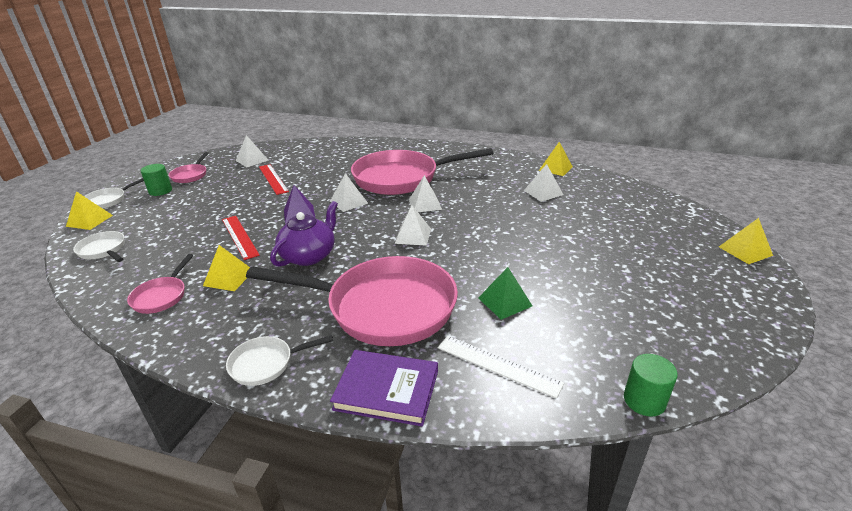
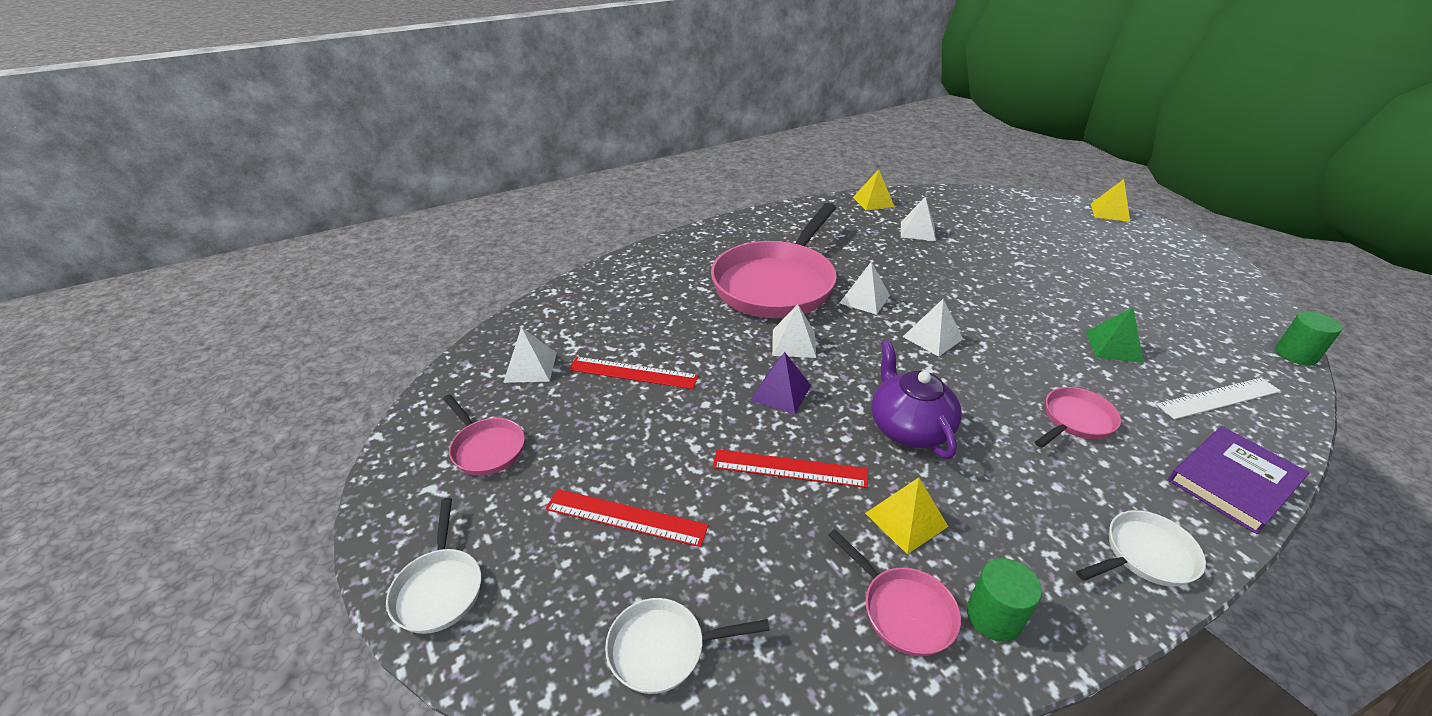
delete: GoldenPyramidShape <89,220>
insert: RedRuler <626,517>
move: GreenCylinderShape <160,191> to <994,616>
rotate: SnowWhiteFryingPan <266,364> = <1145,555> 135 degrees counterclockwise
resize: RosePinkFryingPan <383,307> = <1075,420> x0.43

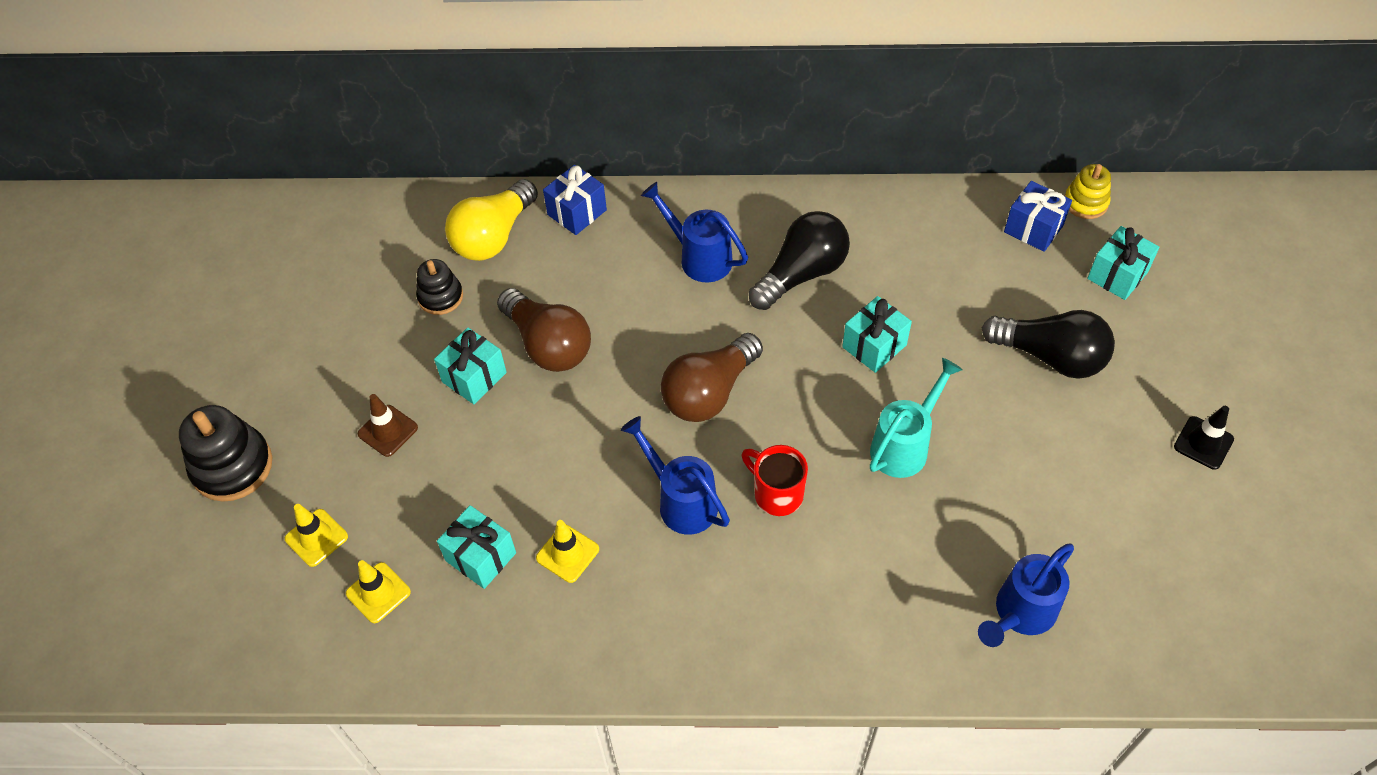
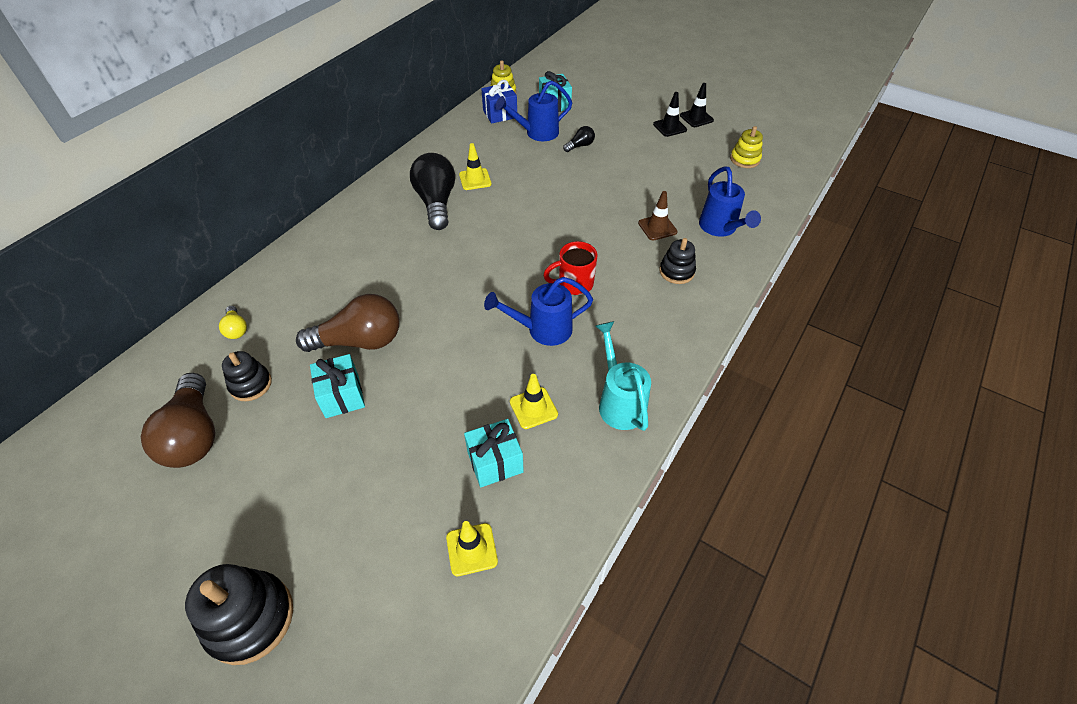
delete: RoyalBluePresent <577,212>; TurquoisePresent <874,346>
insert: BlackStackingRings <676,271>; BlackRoadCone <696,118>; GoldenStackingRings <745,159>
move: BrownLightBulb <709,392> to <194,434>; GoldenRoadCone <316,538> to <475,179>; RoyalBlueWateringCan <699,258> to <537,133>; TurquoiseWateringCan <904,446> to <619,402>; BrownRoadCone <388,431> to <657,227>
resize: GoldenLightBulb <494,236> = <236,329> x0.46; BlackLightBulb <1050,356> = <580,146> x0.46

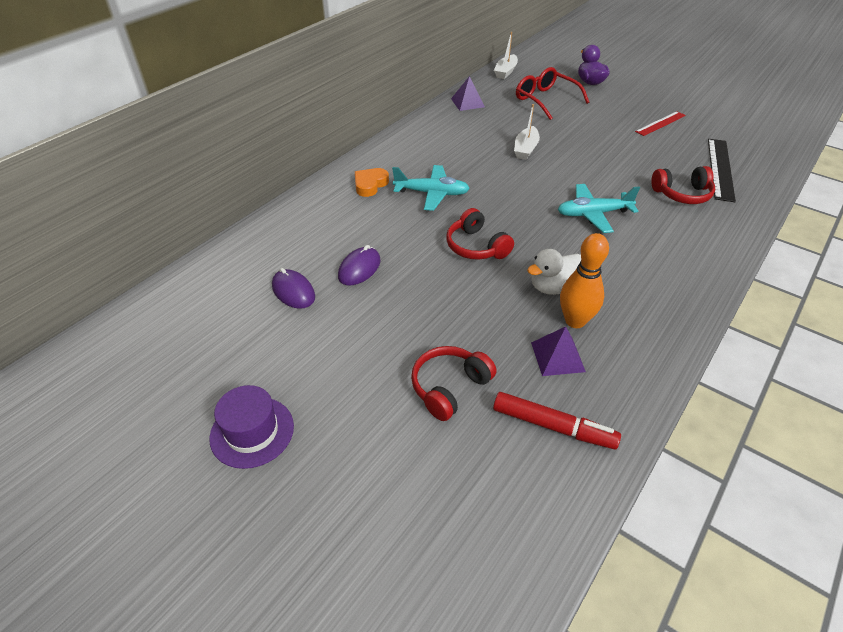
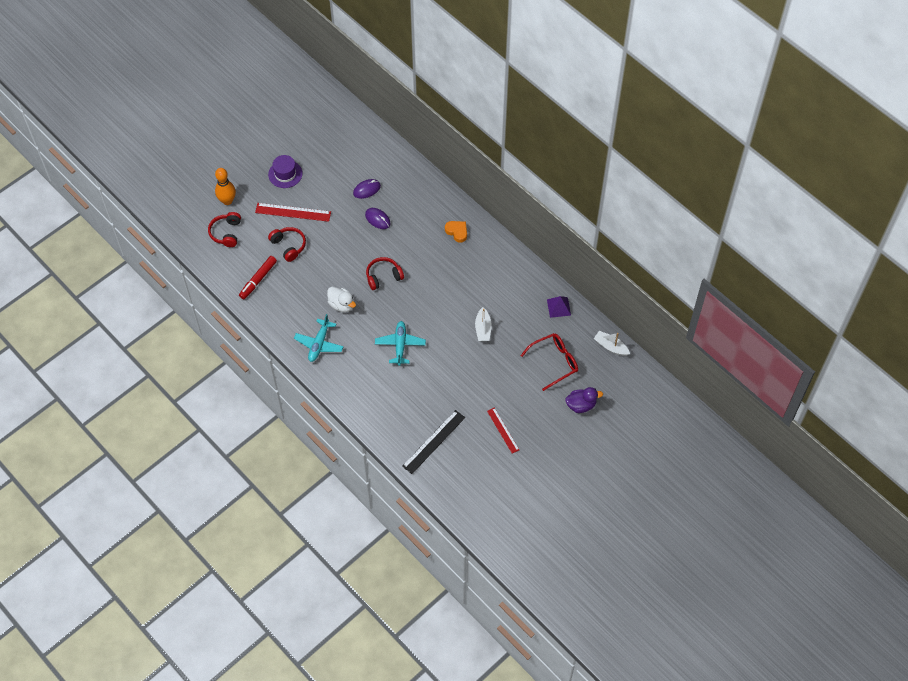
delete: RoyalPurplePyramidShape <557,356>
insert: RedRuler <293,212>
move: RedOverEarHeadphones <682,194> to <226,233>; OrangeColouredSkittle <575,321> to <227,201>; TurquoiseAeroplane <431,193> to <319,344>
rotate: SnowWhiteDuck <553,287> = <341,305> 150 degrees clockwise; BlackRuler <720,169> = <434,442> 75 degrees counterclockwise; SnowWhiteSailboat <525,149> = <483,328> 120 degrees counterclockwise

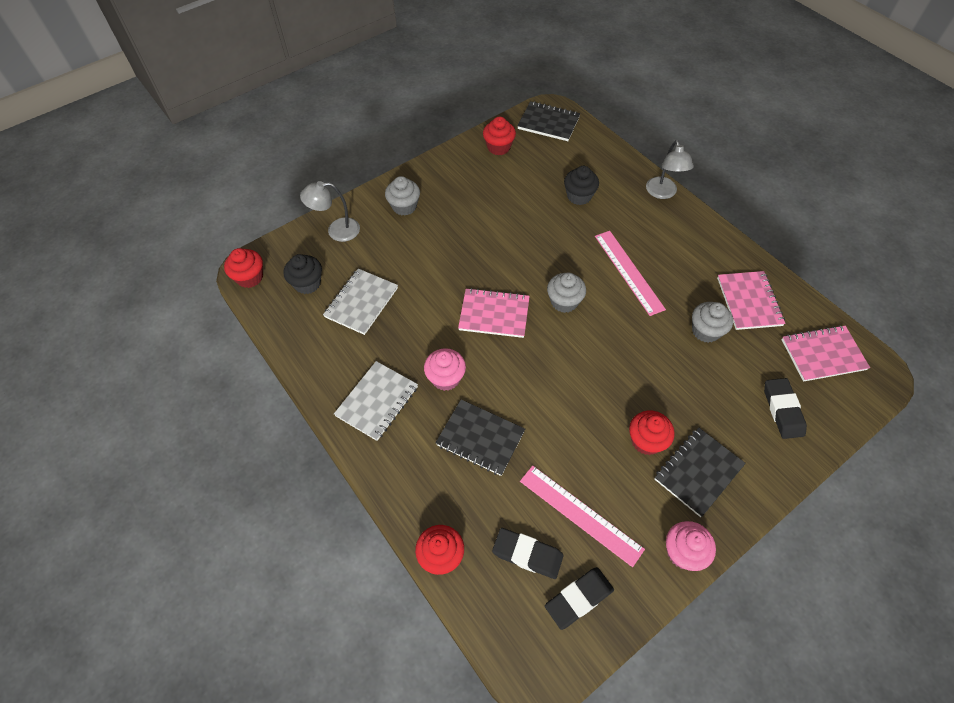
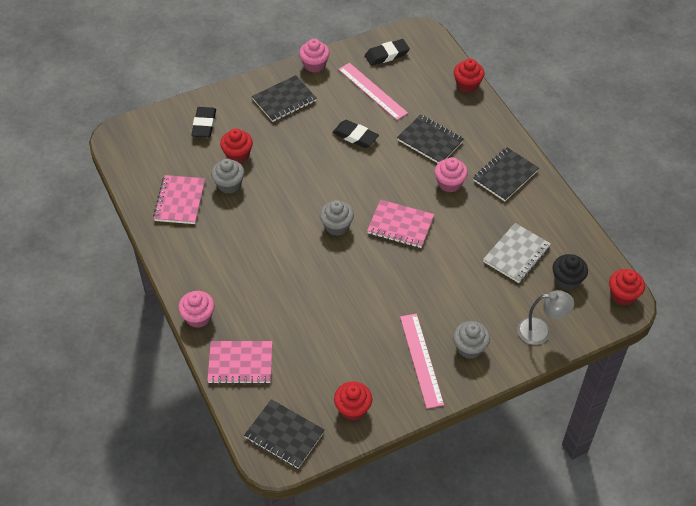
delete: BlackCupcake <579,196>
move: RosePinkExerciseBook <822,354> to <240,363>; RedCupcake <646,441> to <237,155>; BlackEraser <527,554> to <355,136>; RosePinkRuler <628,272> to <421,360>
replace: GreyReadingLamp <663,193> to RosePinkCupcake <198,317>
recolor: GreyExerciseBook <377,401> to BlackExerciseBook <505,175>

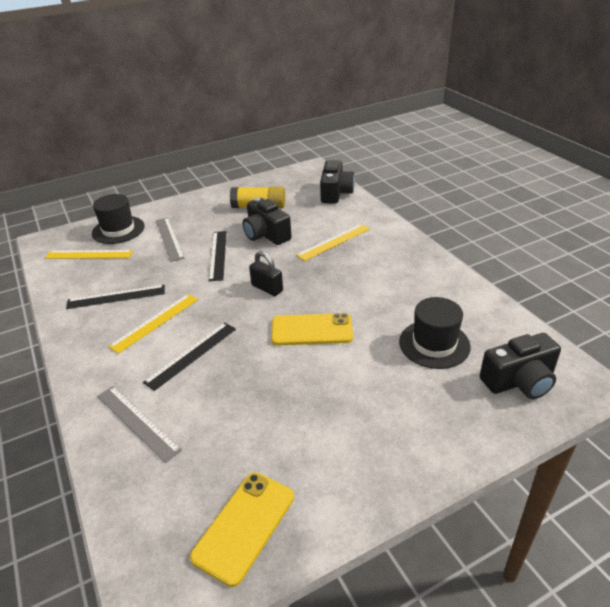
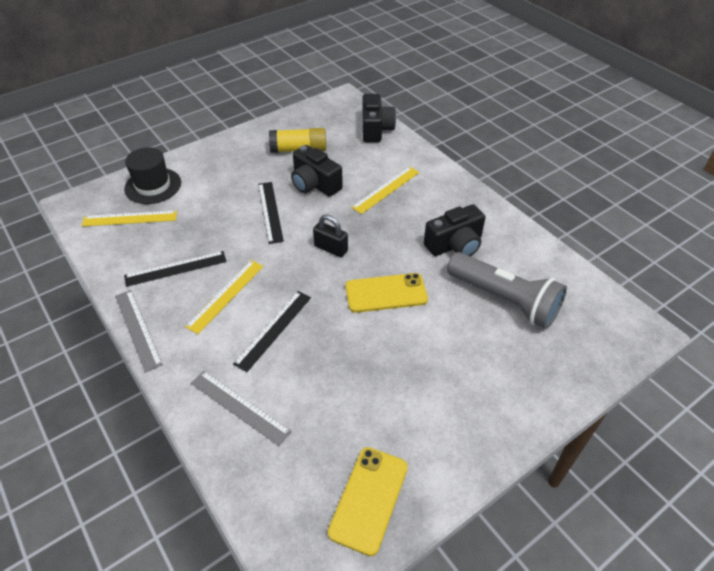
move: GreyRuler <169,238> to <137,329>; BlackCompactCamera <519,381> to <455,245>
replace: BlackTallHat <434,344> to GreyFlashlight <504,300>

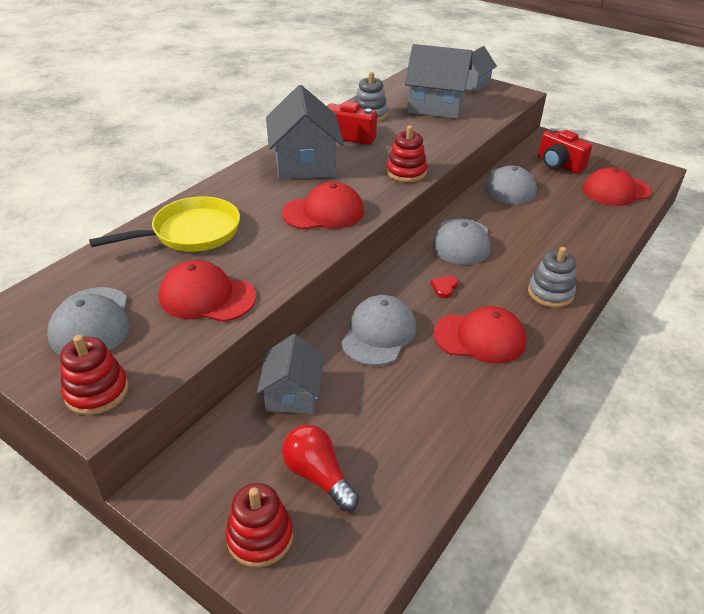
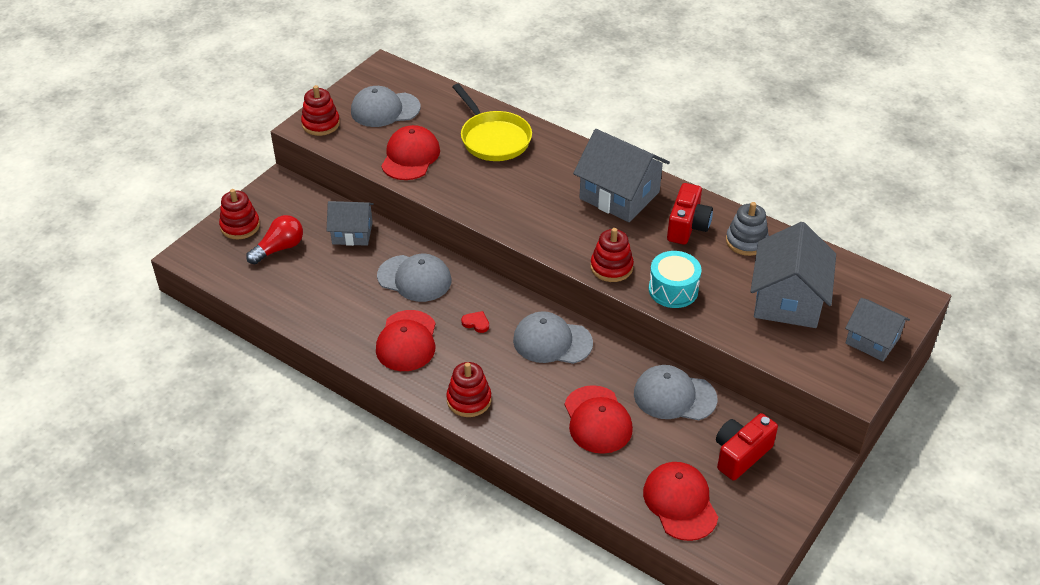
insert: TurquoiseSnareDrum <673,290>
move: RedPeakedCap <323,212> to <597,420>
recolor: GreyStackingRings <550,293> to RedStackingRings <469,400>
rotate: GreyCottage <304,163> = <619,195> 45 degrees clockwise

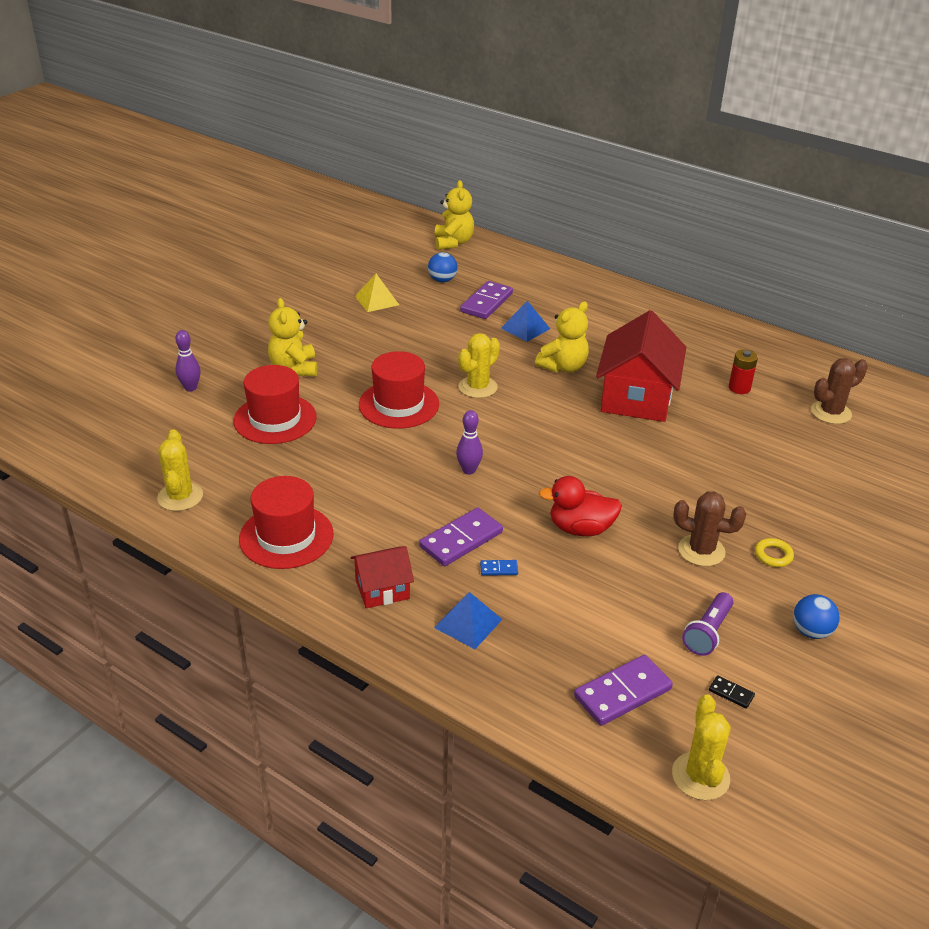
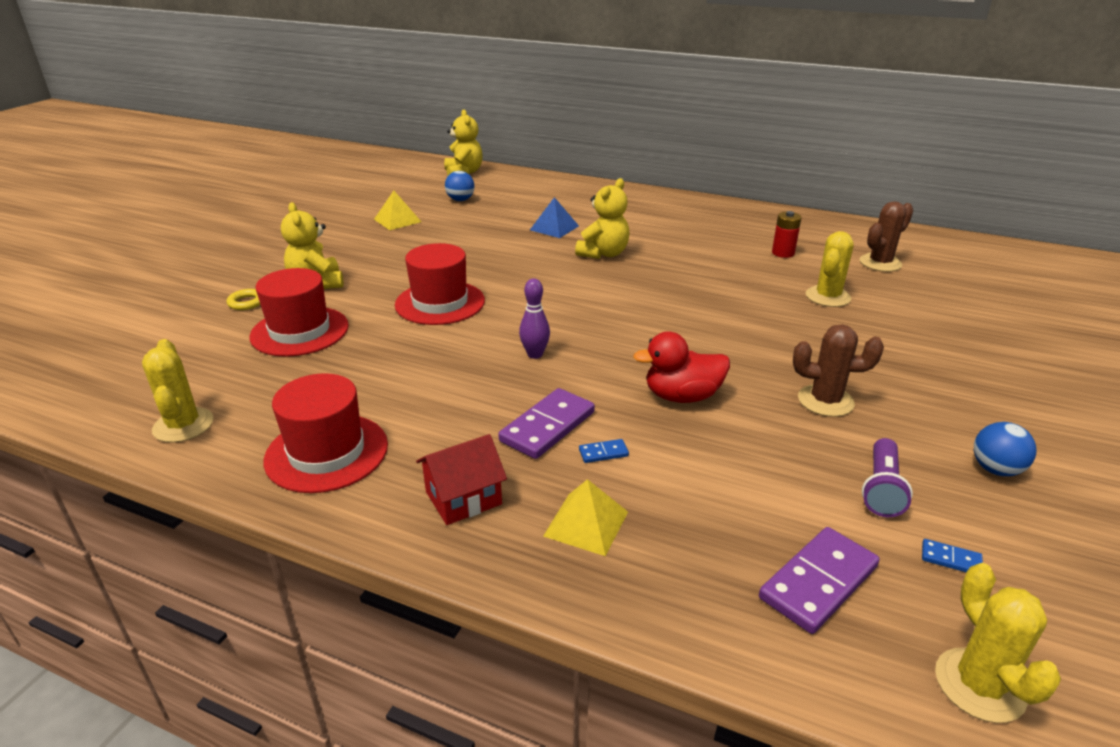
delete: RoyalPurpleSkittle <190,388>; RoyalPurpleDomino <486,303>; RedCottage <636,397>
move: GoldenTorus <773,555> to <246,302>; GoldenSaguaroCactus <478,387> to <828,297>
recolor: RoyalBluePyramidShape <468,623> to GoldenPyramidShape <586,523>; BlackDomino <731,693> to RoyalBlueDomino <951,559>

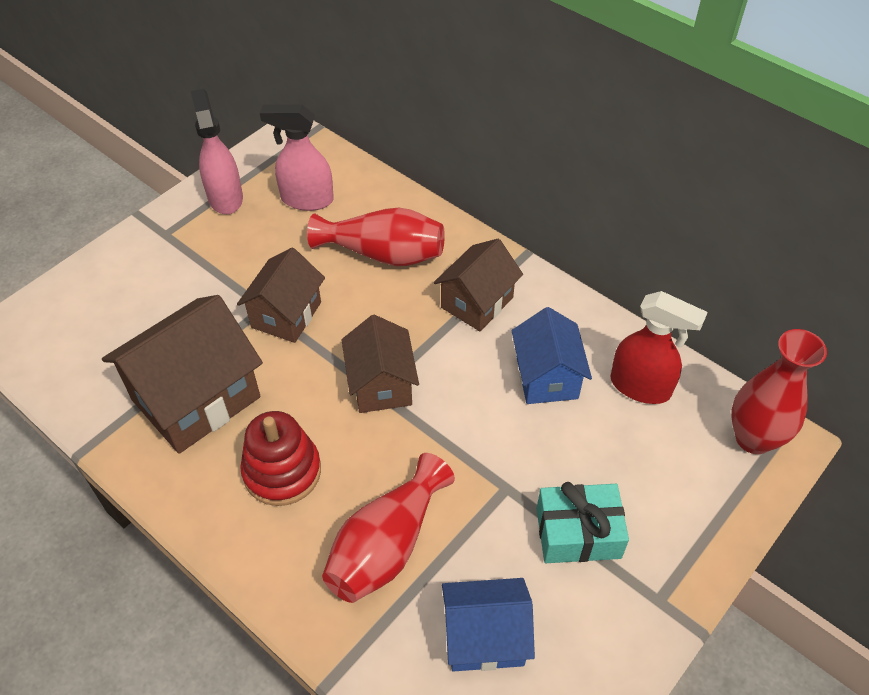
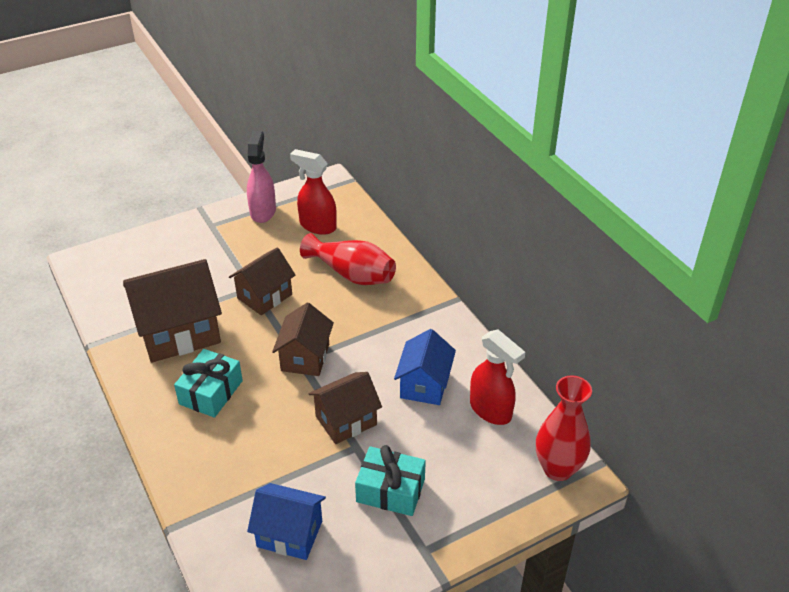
delete: RedTallVase <386,545>
move: BrownCottage <477,302> to <346,420>
replace: RedStackingRings <282,471> to TurquoisePresent <211,392>
recolor: RosePinkSprayCleaner <306,199> to RedSprayCleaner <317,226>

